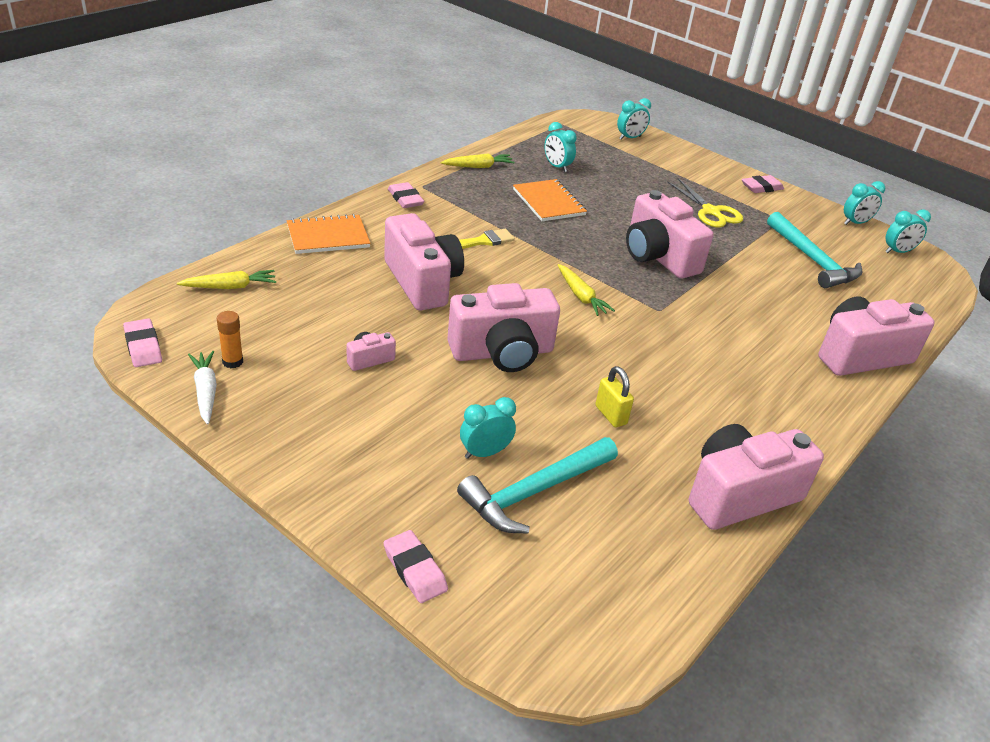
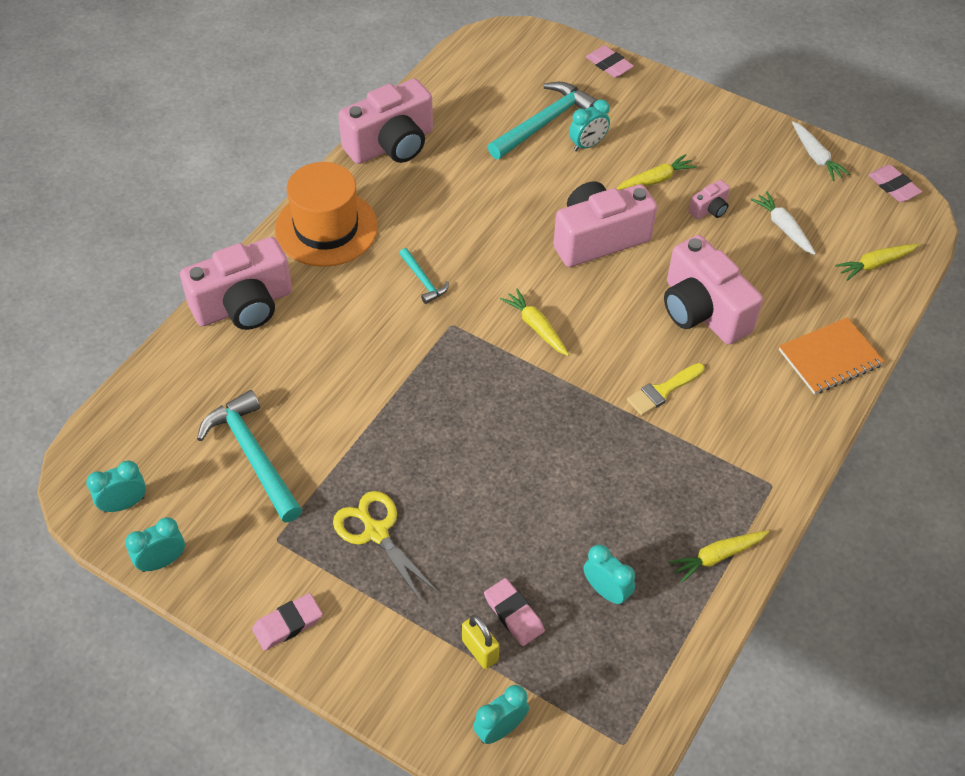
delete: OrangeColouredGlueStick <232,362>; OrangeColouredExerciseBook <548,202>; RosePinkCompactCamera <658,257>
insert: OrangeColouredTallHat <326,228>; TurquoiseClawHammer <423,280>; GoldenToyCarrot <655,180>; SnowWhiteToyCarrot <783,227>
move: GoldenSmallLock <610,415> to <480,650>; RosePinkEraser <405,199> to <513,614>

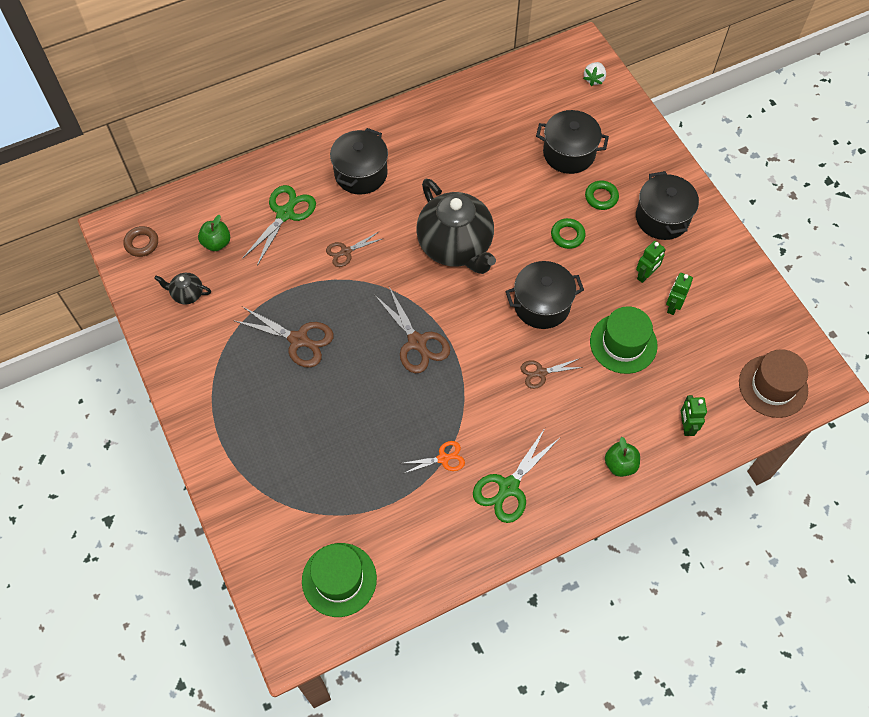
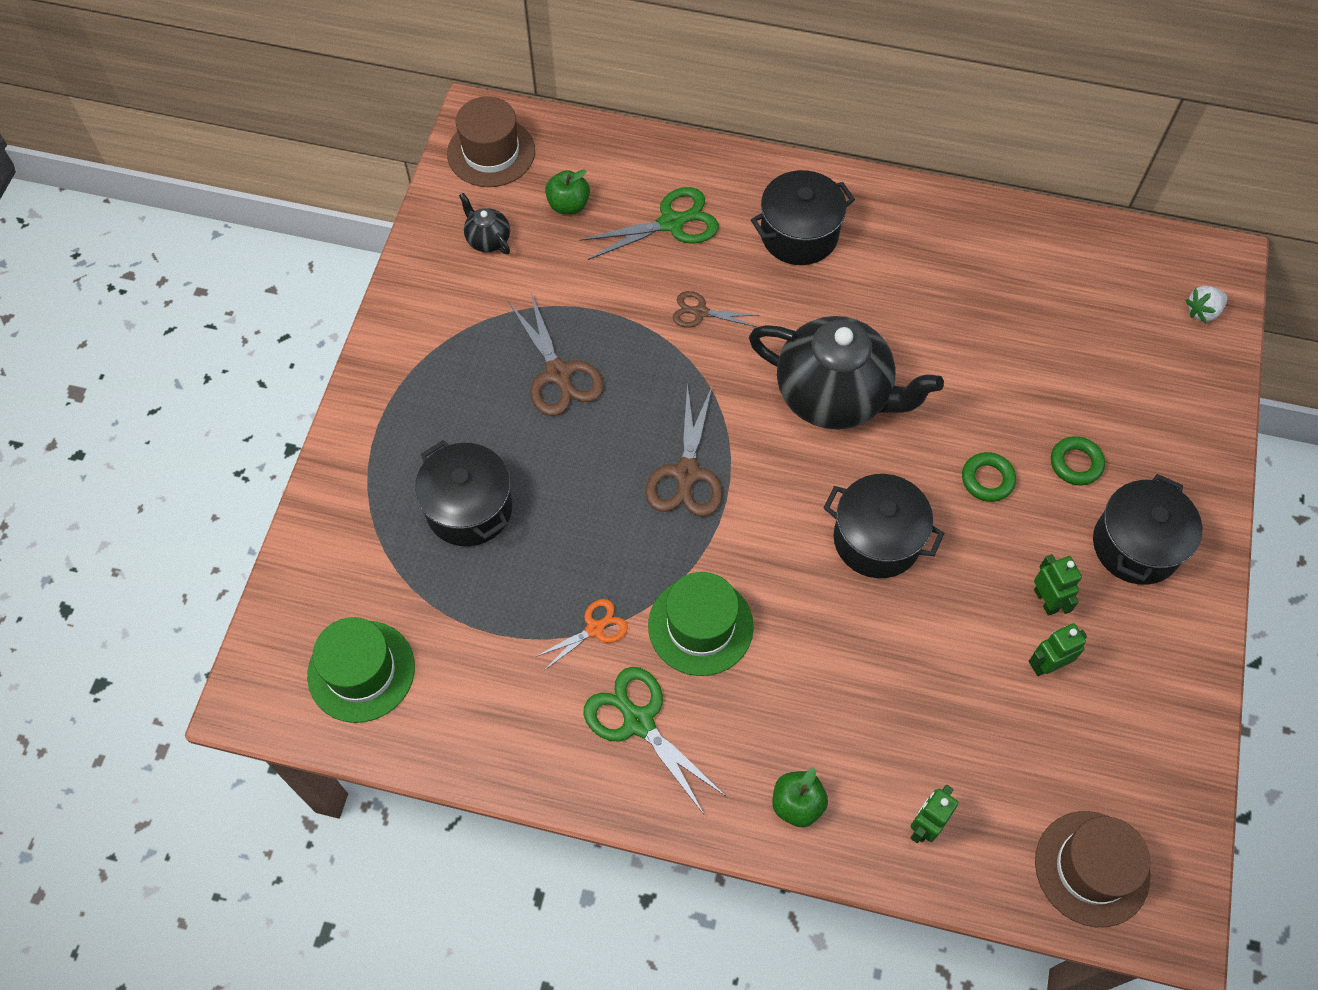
delete: BrownShears <541,373>
move: BlackCookingPot <569,153> to <469,508>; GreenTallHat <623,343> to <700,626>
replace: BrownTorus <142,243> to BrownTallHat <491,152>
rotate: OrangeColouredShears <443,458> = <594,629> 60 degrees counterclockwise; GreenShears <508,487> = <638,722> 60 degrees clockwise; BlackTeaPot <456,247> = <834,396> 75 degrees counterclockwise; GreenRobot <645,275> = <1046,600> 105 degrees counterclockwise

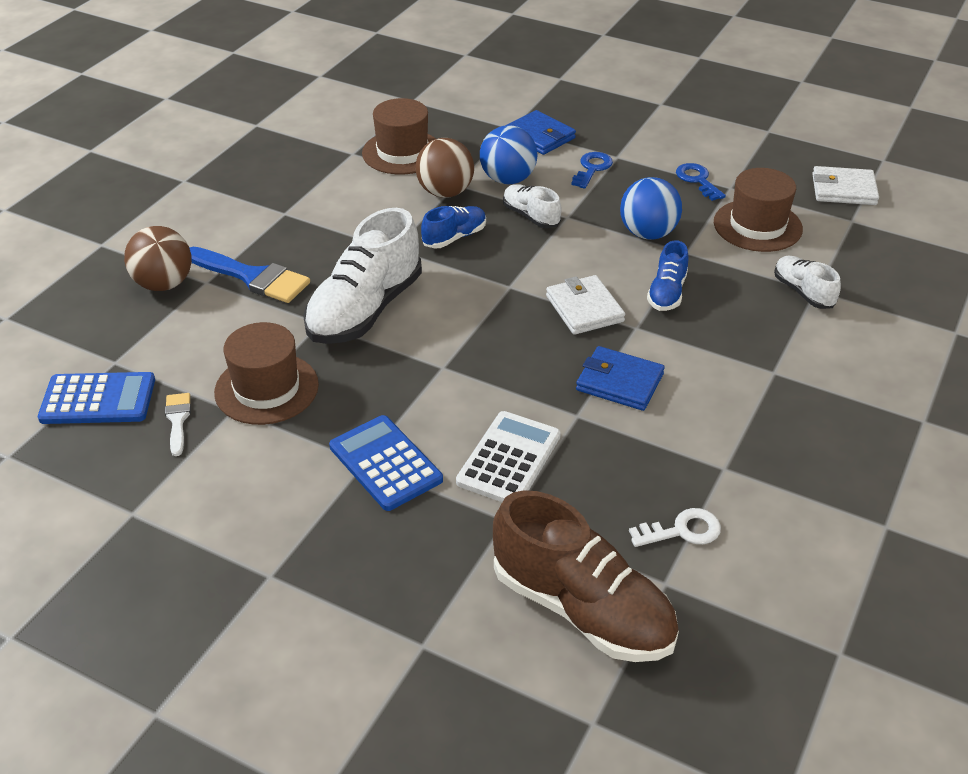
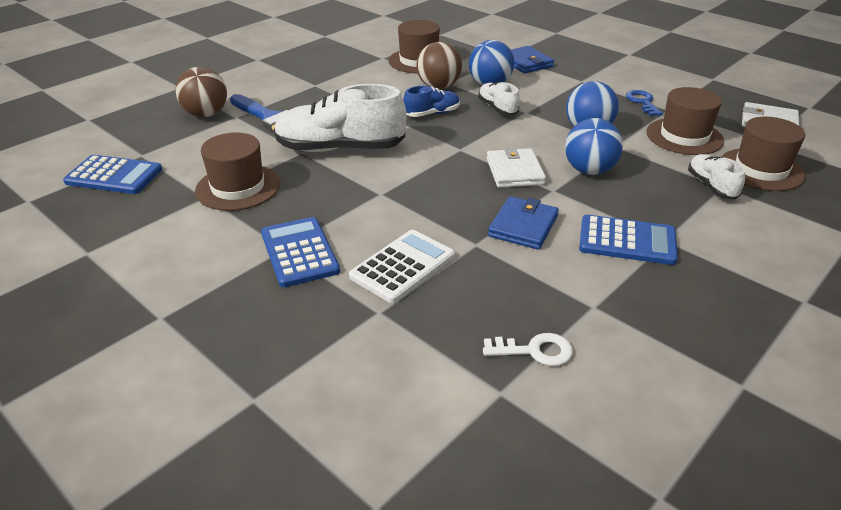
delete: SnowWhitePaintbrush <178,420>; BrownShoe <582,608>; RoyalBlueDoorKey <592,168>
insert: RoyalBlueCalculator <627,241>; BrownTallHat <761,169>
replace: RoyalBlueShoe <667,293> to RoyalBluePlayBall <589,170>
rotate: SnowWhiteShoe <365,310> = <340,149> 45 degrees clockwise; RoyalBlueWallet <619,382> = <523,226> 75 degrees clockwise

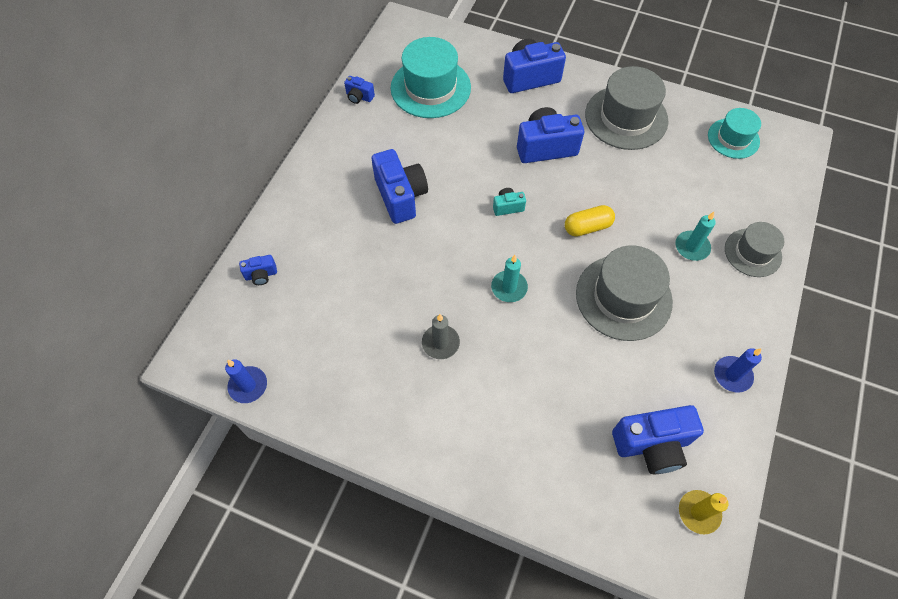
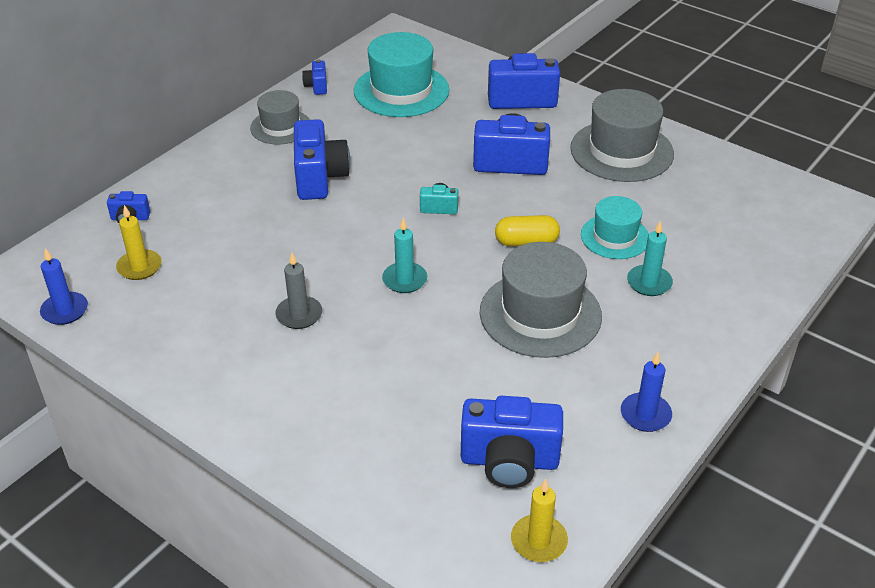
insert: GoldenWaxCandle <139,267>
move: GreyTallHat <752,252> to <280,127>; TurquoiseTallHat <733,138> to <615,237>
rotate: RoyalBlueCompactCamera <359,97> = <317,86> 45 degrees clockwise

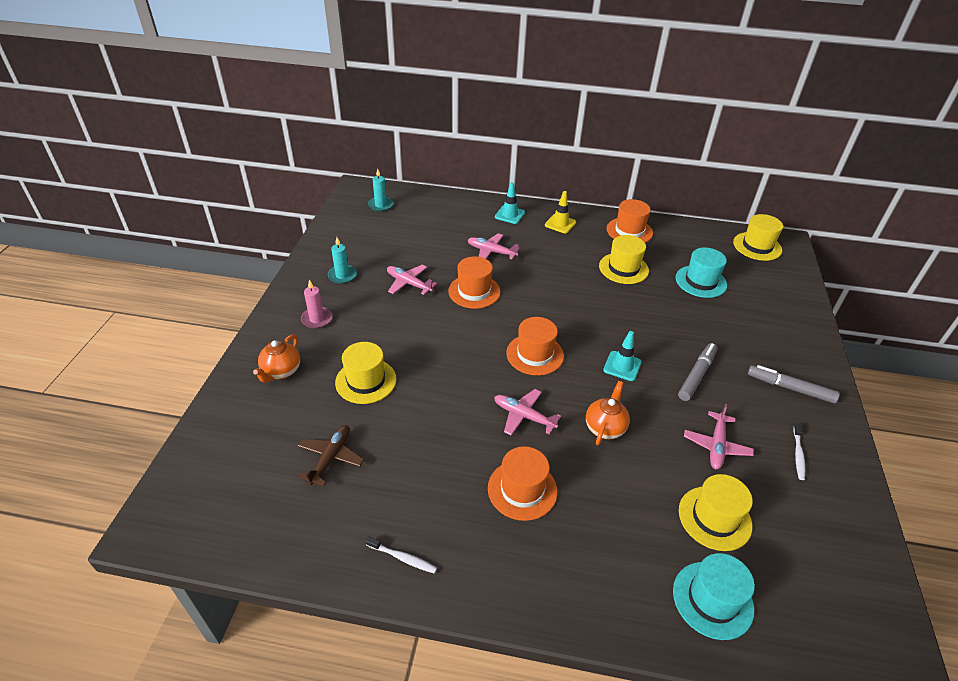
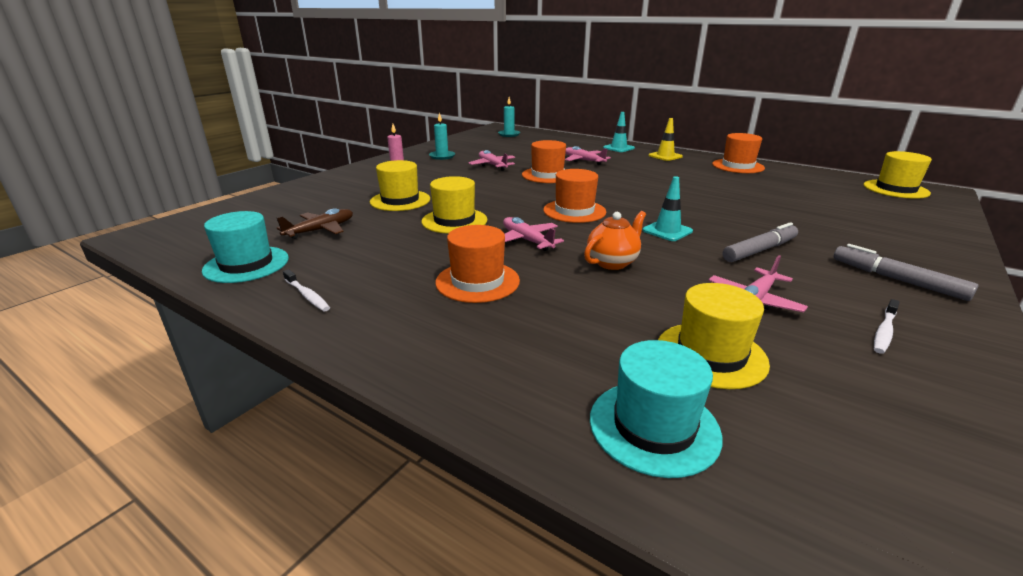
delete: OrangeColouredTeaPot <281,371>
move: TurquoiseTallHat <701,281> to <246,264>; GoldenTallHat <623,268> to <454,221>

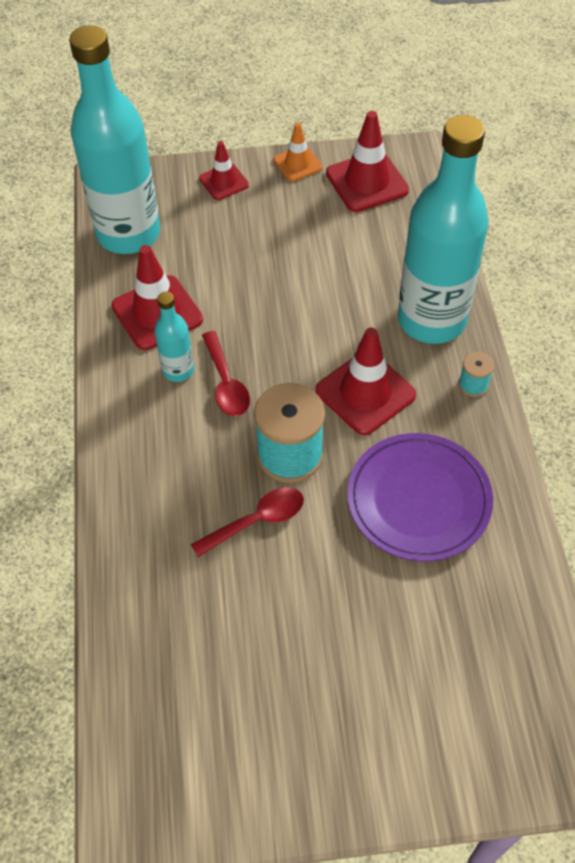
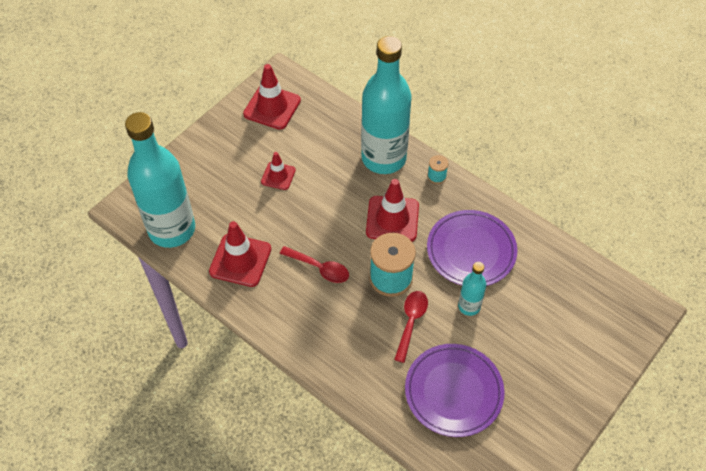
delete: OrangeColouredRoadCone <298,164>
insert: RoyalPurplePlate <453,392>
move: RedRoadCone <224,182> to <278,176>; TurquoiseBottle <178,370> to <469,306>

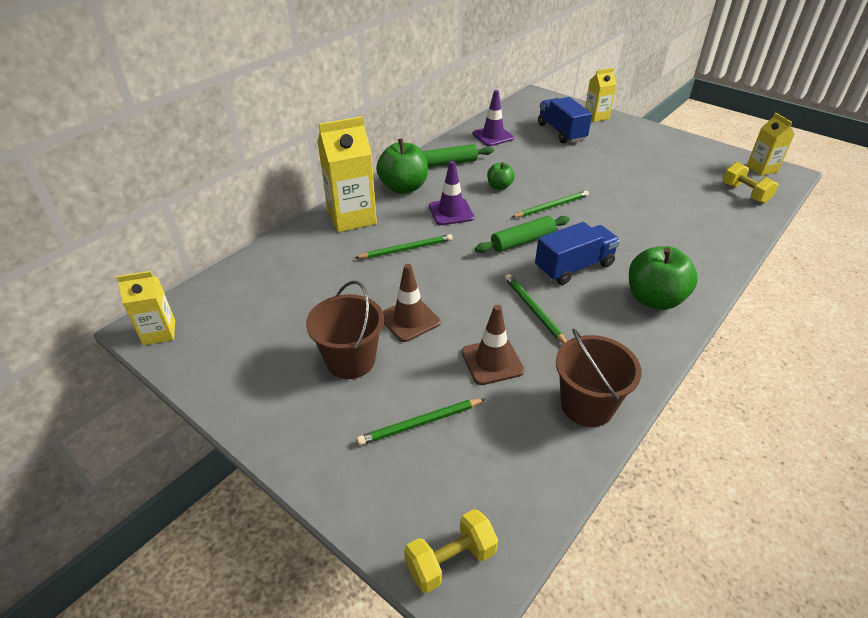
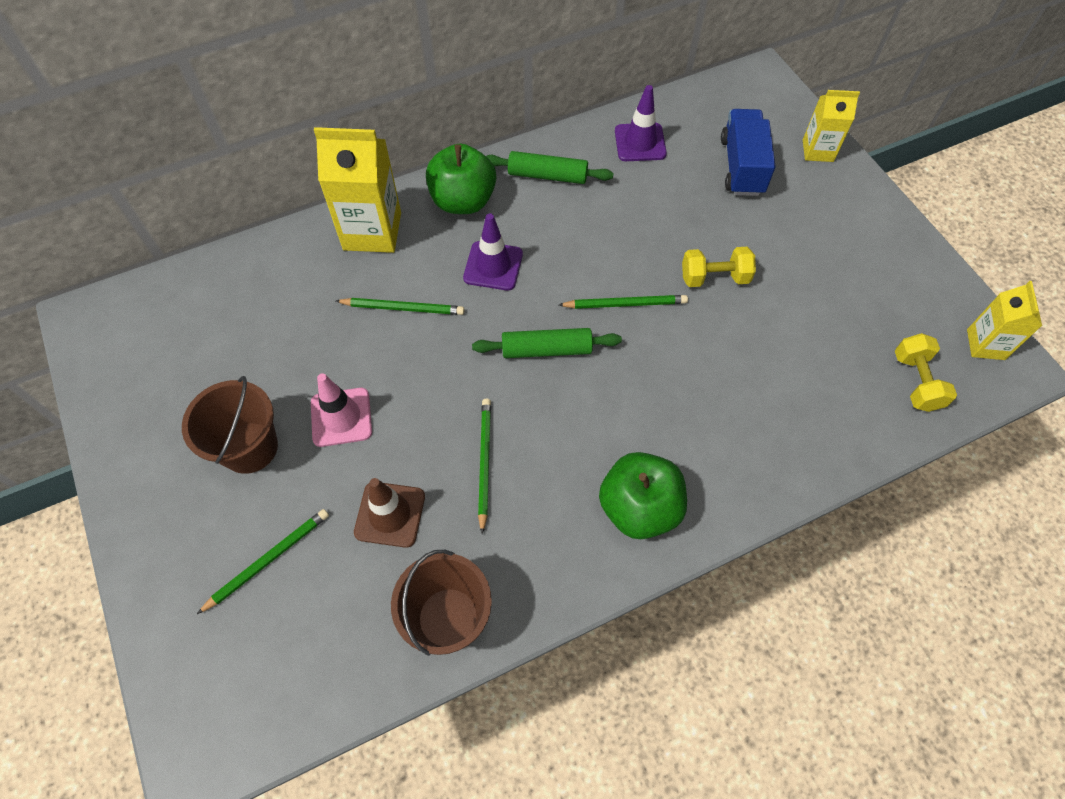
delete: GoldenJuiceCarton <159,332>; GreenAppleFruit <499,186>; RoyalBlueToyTruck <574,267>
move: GoldenHandWeight <450,560> to <714,277>
recolor: BrownRoadCone <409,319> to RosePinkRoadCone <341,417>
rotate: GreenPencil <420,423> = <268,560> 135 degrees clockwise

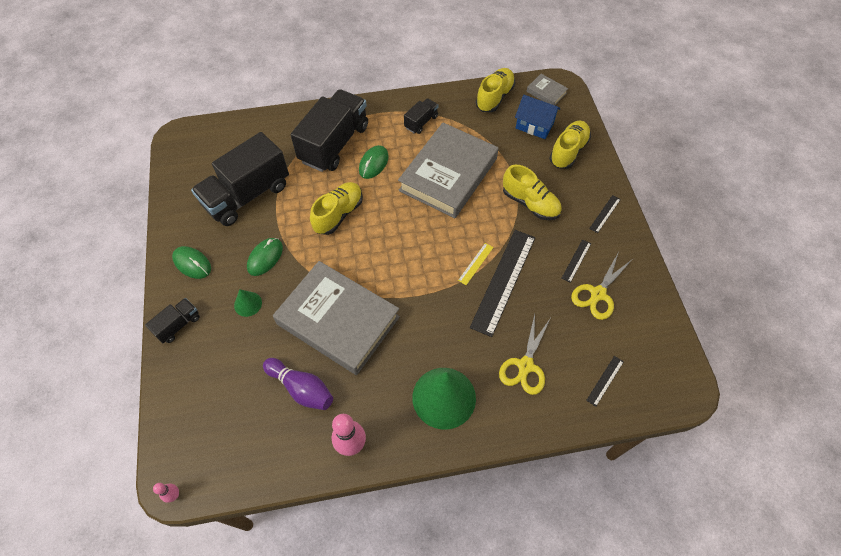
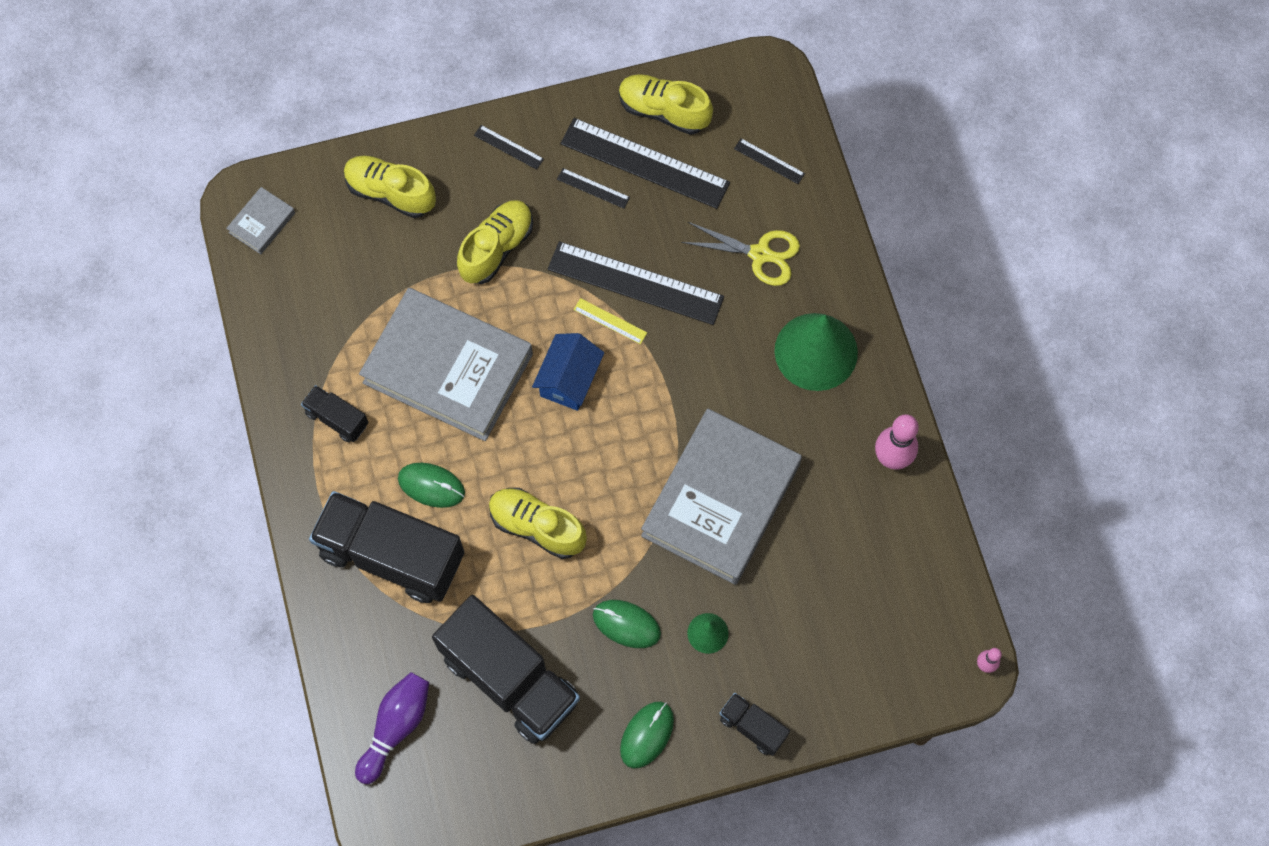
move: RoyalPurpleSkittle <301,388> to <396,727>; RoyalBlueCottage <534,125> to <569,380>; GoldenShoe <494,97> to <663,111>
replace: GoldenShears <598,294> to BlackRuler <645,163>

